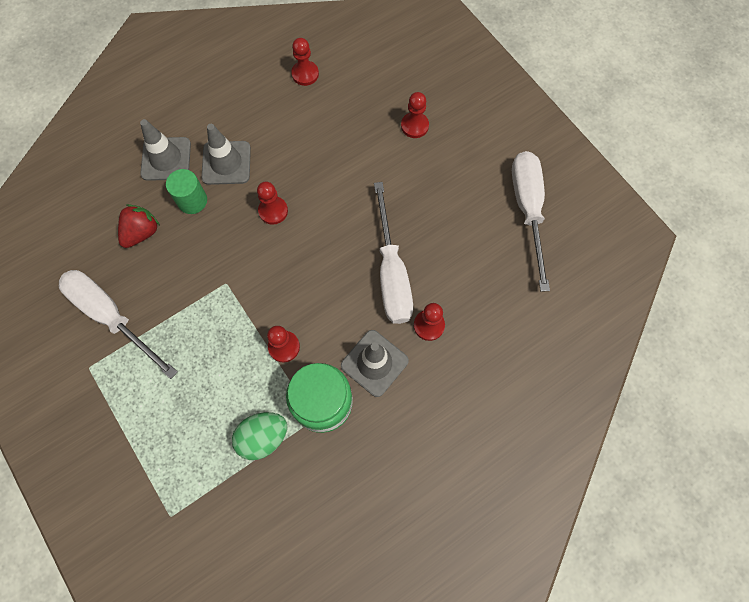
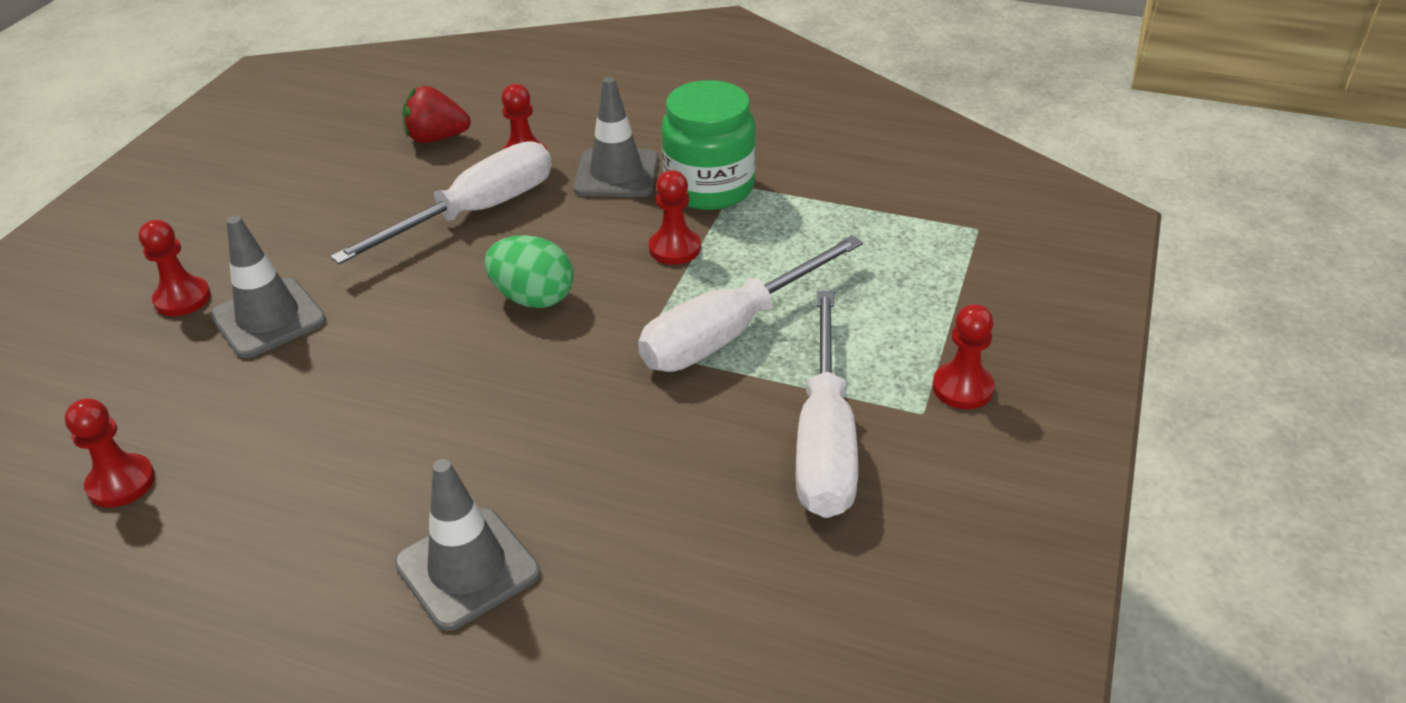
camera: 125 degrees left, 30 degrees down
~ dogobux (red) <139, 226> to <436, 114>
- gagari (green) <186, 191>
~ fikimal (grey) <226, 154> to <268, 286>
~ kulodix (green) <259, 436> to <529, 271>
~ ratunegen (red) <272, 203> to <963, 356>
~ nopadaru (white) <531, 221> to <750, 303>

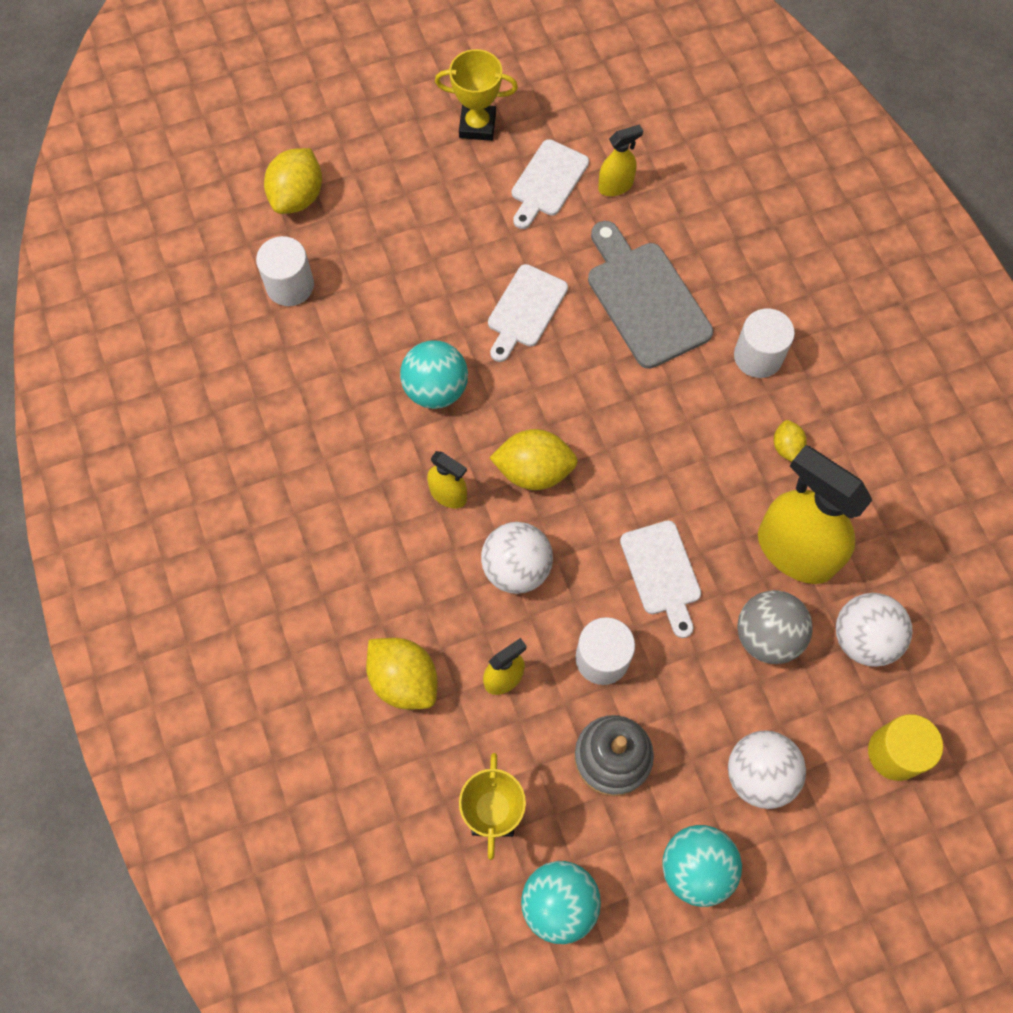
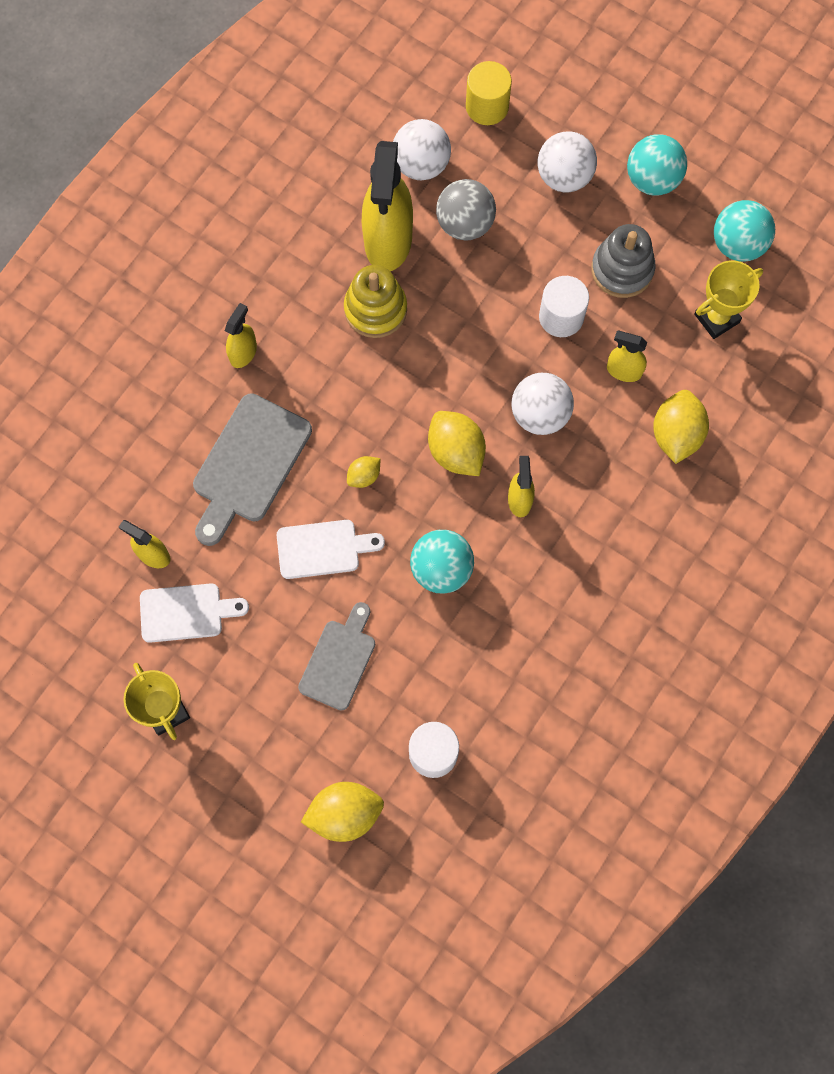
camera: 125 degrees left, 5 degrees up
- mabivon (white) <660, 579>
~ gagari (white) <764, 343> to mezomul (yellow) <241, 335>
~ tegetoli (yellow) <790, 441> to <363, 472>
+ mabivon (grey) <336, 656>
+ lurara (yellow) <375, 301>

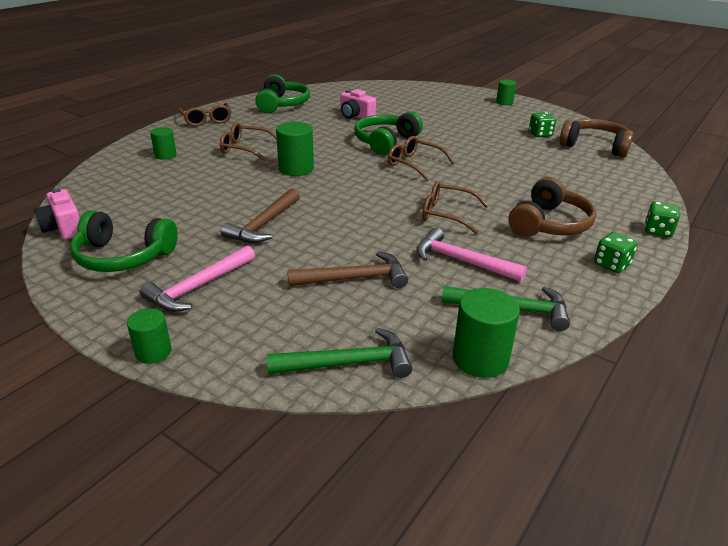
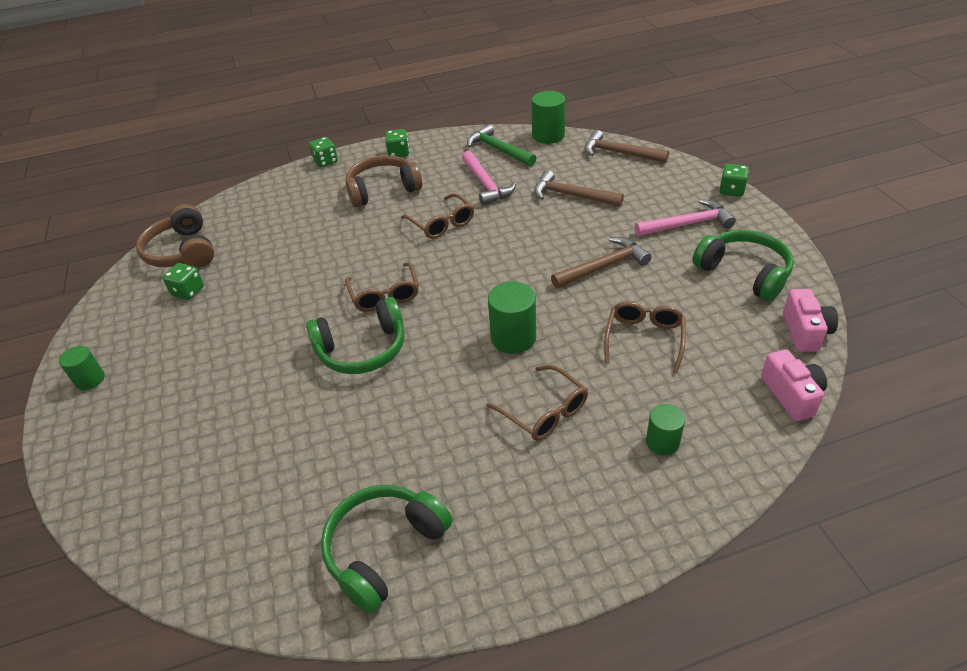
camera: 140 degrees left, 10 degrees up
~ gagari (green) <149, 336> to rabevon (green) <734, 180>
~ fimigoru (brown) <205, 114> to <645, 337>
~ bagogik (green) <339, 353> to bagogik (brown) <627, 146>
~ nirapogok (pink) <358, 104> to <794, 385>

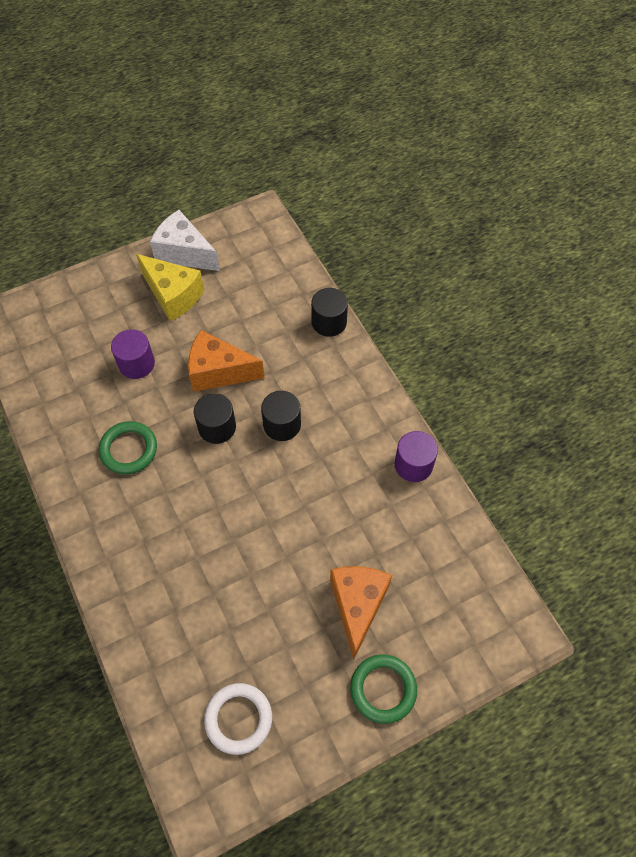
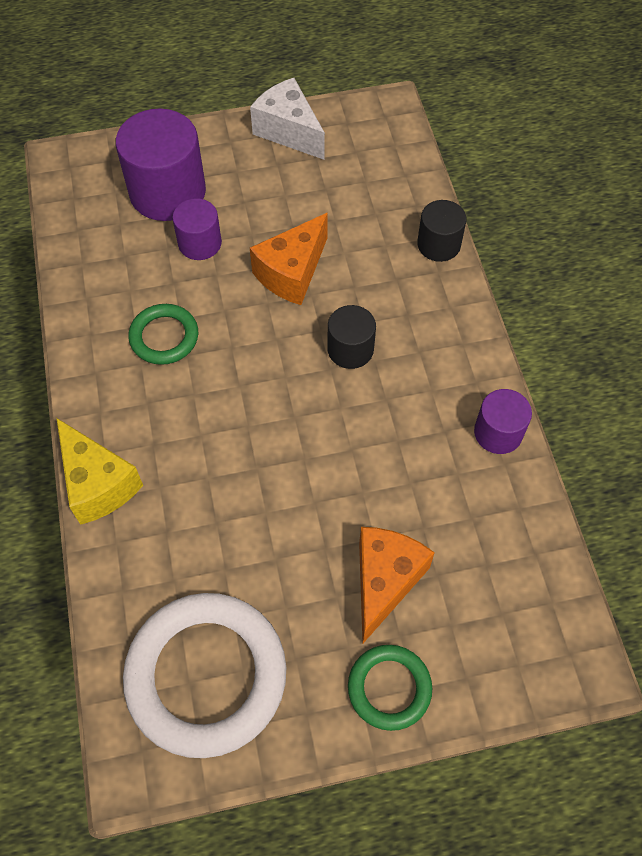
camera: 15 degrees right, 0 degrees up
~ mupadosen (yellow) <170, 287> to <100, 471>
~ mupadosen (orange) <226, 361> = <289, 259> 75 degrees counterclockwise
- gagari (black) <215, 418>
~ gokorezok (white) <238, 719> = <204, 675> x1.93
+ gagari (purple) <161, 165>

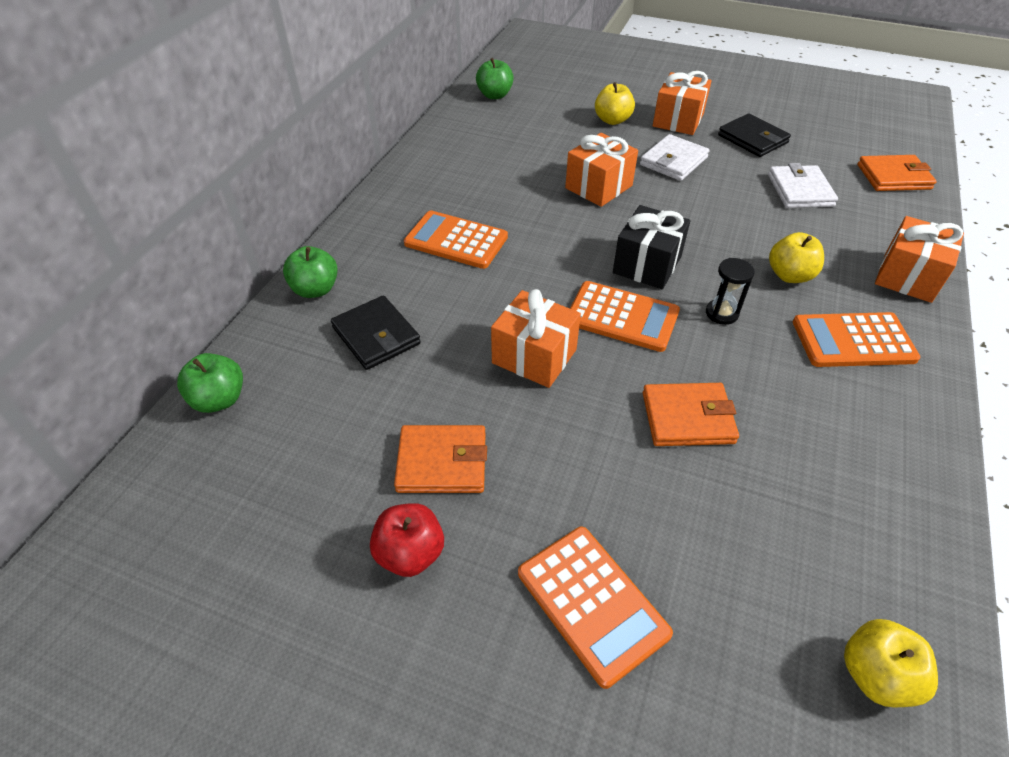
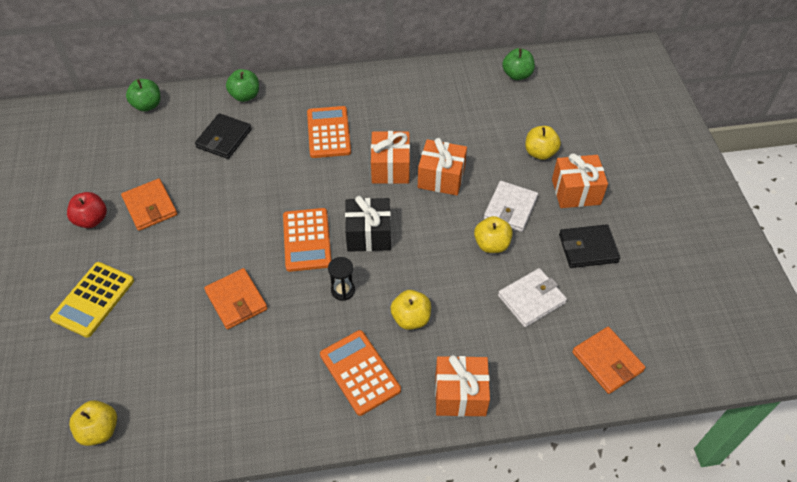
camera: 60 degrees right, 5 degrees up
~ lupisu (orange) <536, 338> to <390, 157>
~ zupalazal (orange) <595, 608> to zupalazal (yellow) <92, 300>
~ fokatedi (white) <675, 157> = <511, 206> 75 degrees counterclockwise
~ fokatedi (black) <754, 135> = <589, 246> 60 degrees clockwise
+ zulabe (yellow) <493, 234>

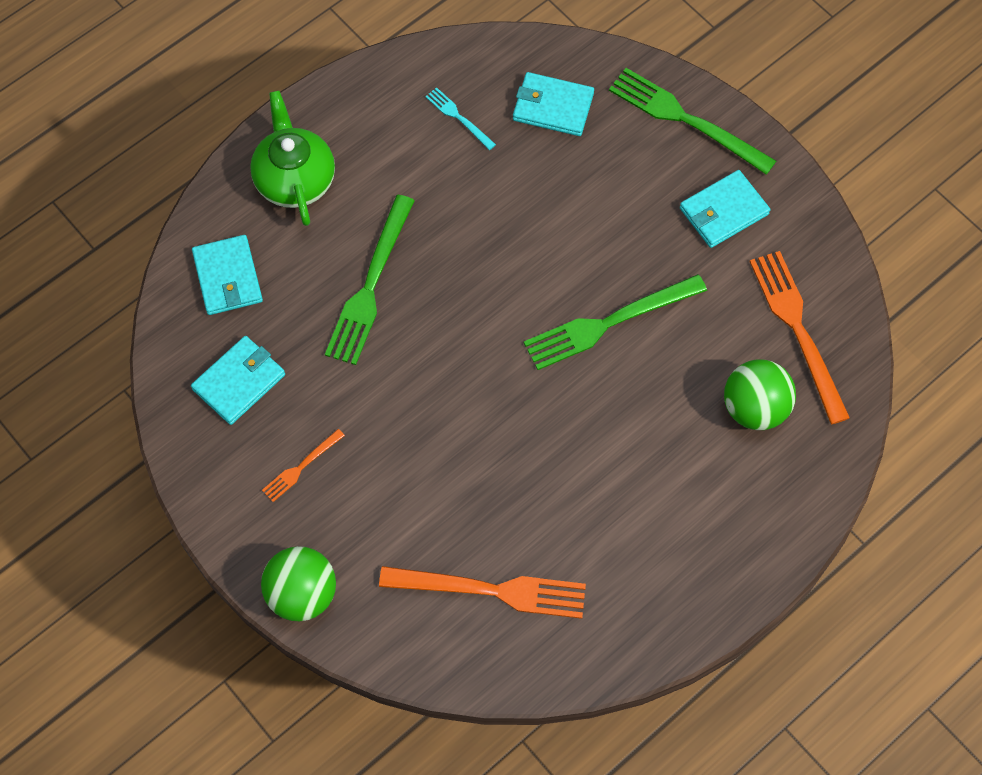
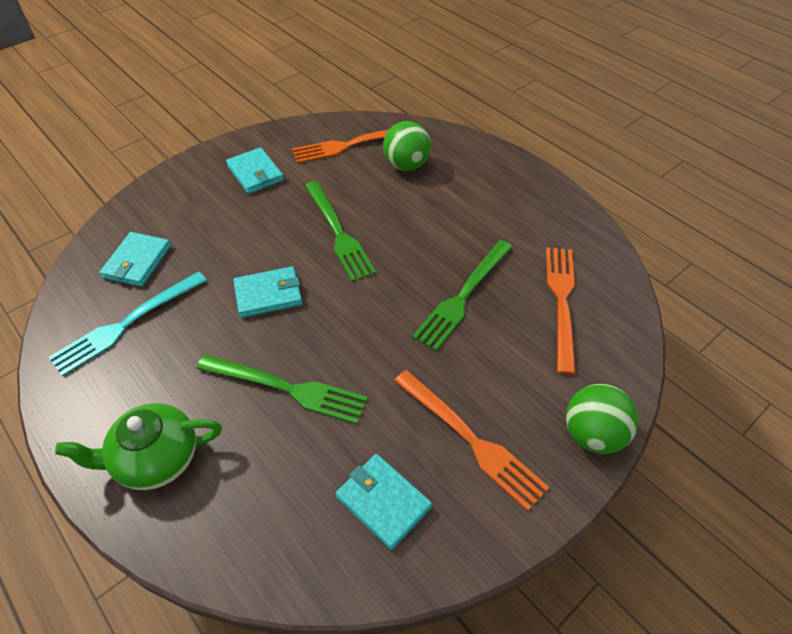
camera: 90 degrees left, 15 degrees down
~ fokatedi (turquoise) <227, 275> to <267, 292>
~ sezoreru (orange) <303, 465> = <472, 440> x2.02
~ sezoreru (turquoise) <460, 118> = <128, 323> x2.02
~ sezoreru (green) <692, 121> to <462, 295>

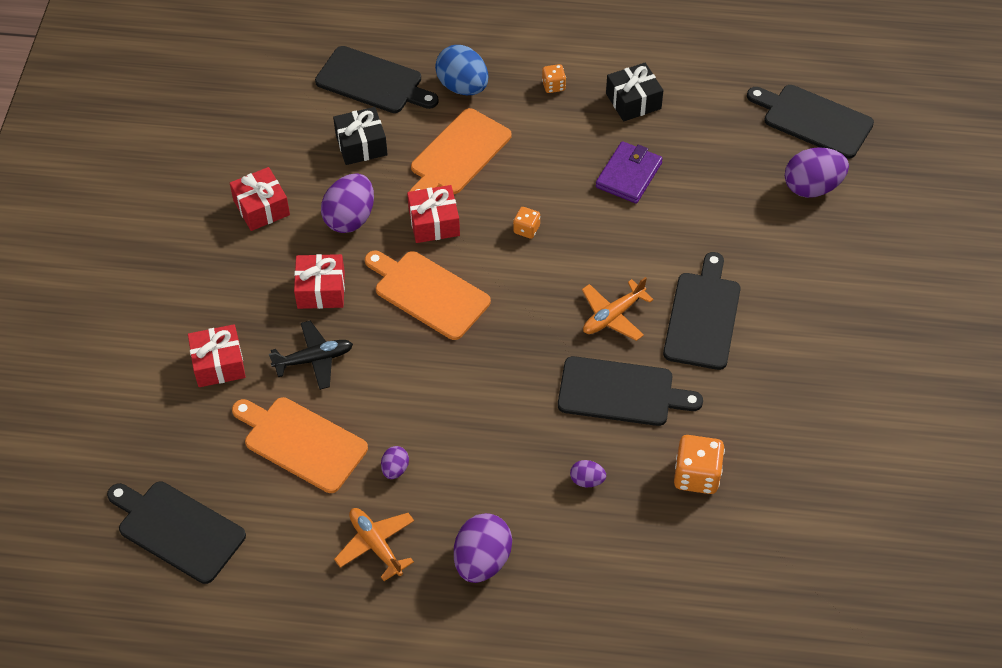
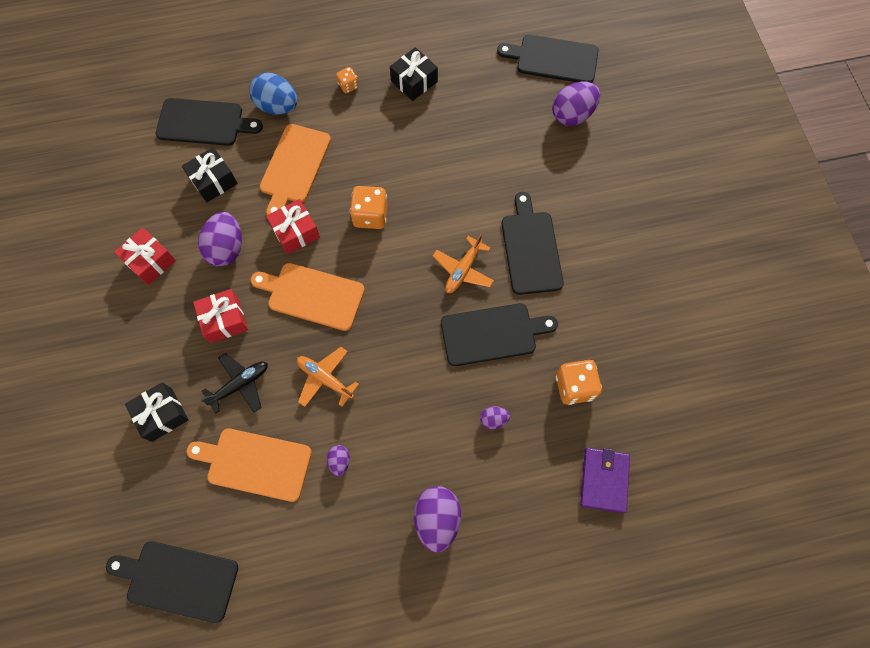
camera: 20 degrees left, 15 degrees up
~ lupisu (red) <217, 355> to lupisu (black) <157, 412>
~ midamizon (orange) <374, 544> to <328, 377>
~ rabevon (orange) <526, 223> = <369, 207> x1.80
~ fokatedi (purple) <629, 172> to <605, 480>

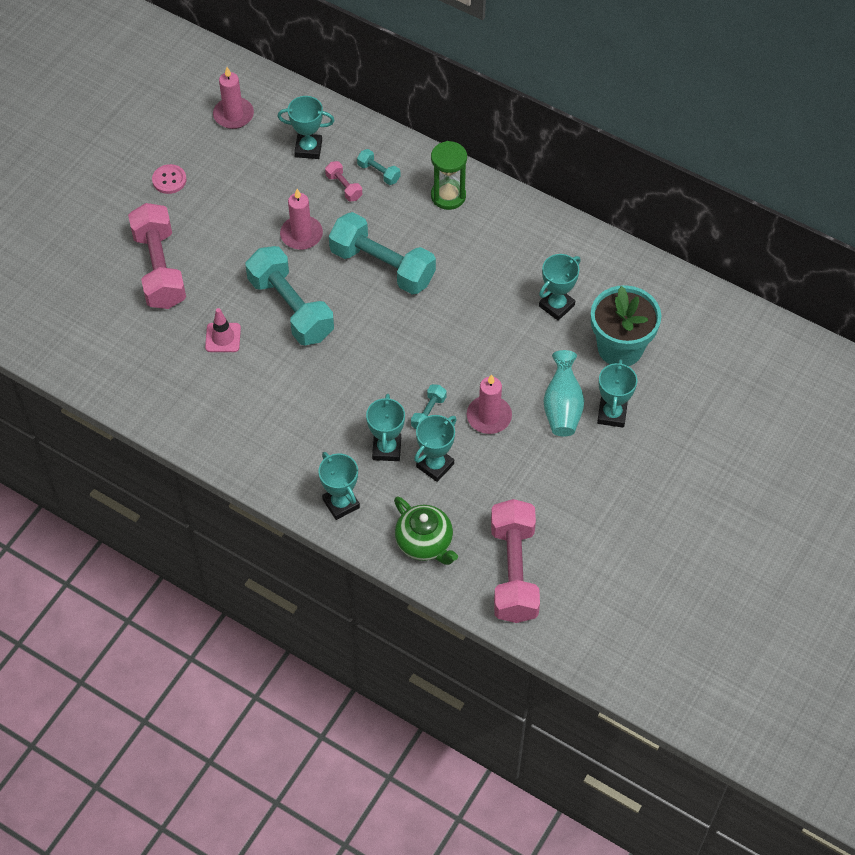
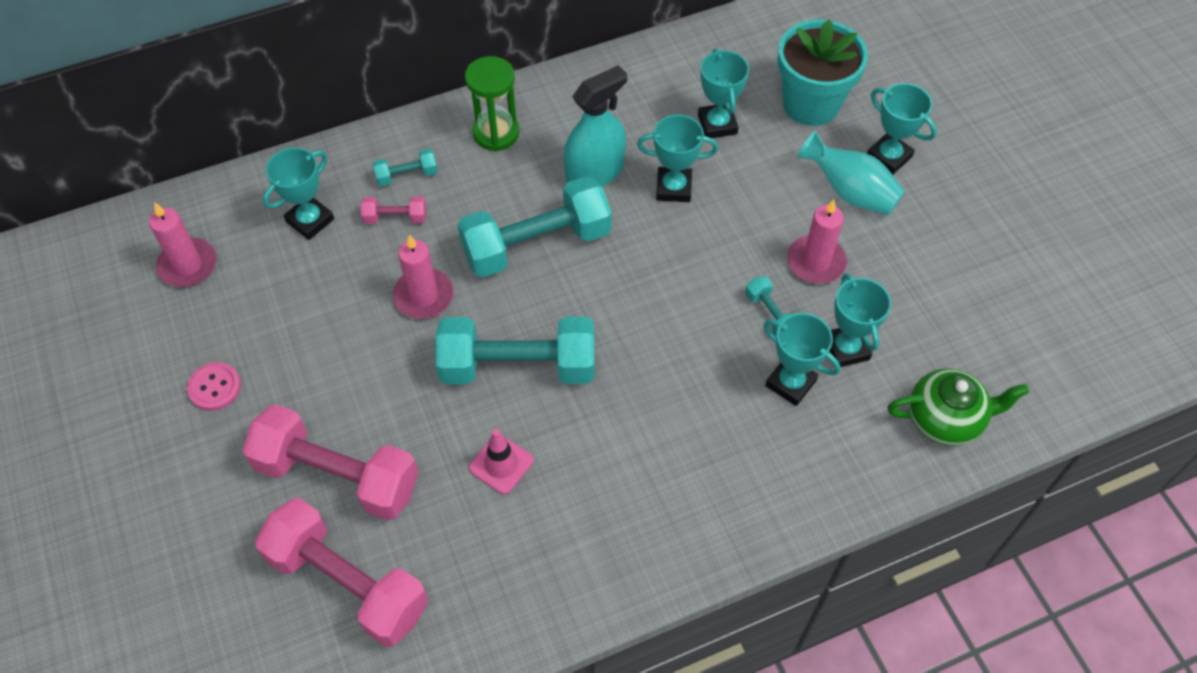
camera: 55 degrees left, 0 degrees up
~ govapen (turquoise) <339, 486> to <677, 158>
~ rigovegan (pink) <515, 561> to <341, 572>
+ mezomul (turquoise) <595, 125>

